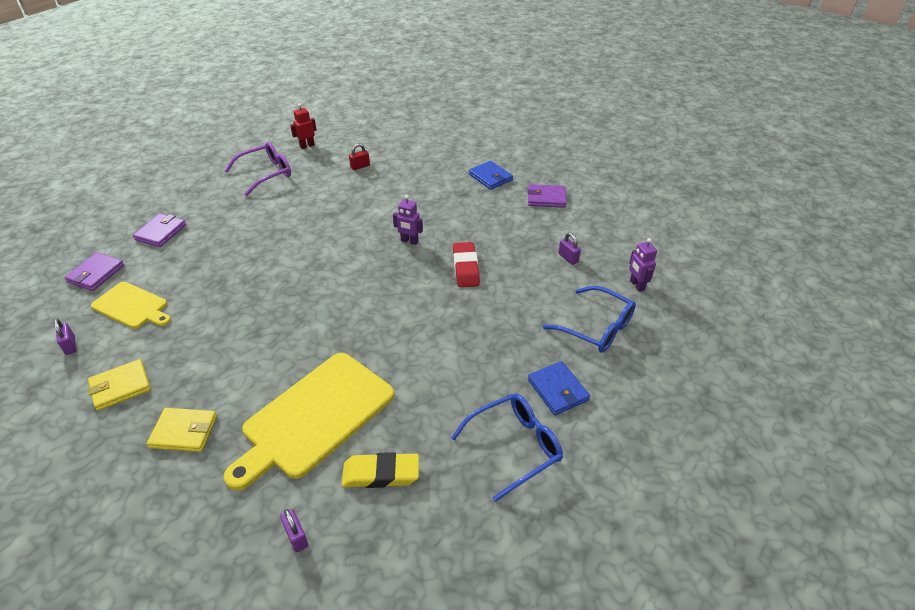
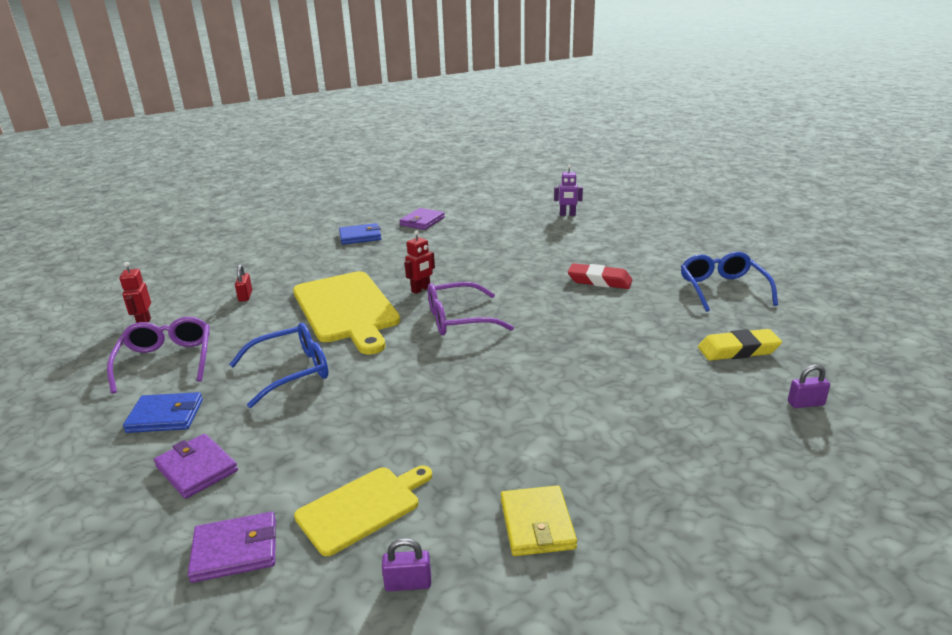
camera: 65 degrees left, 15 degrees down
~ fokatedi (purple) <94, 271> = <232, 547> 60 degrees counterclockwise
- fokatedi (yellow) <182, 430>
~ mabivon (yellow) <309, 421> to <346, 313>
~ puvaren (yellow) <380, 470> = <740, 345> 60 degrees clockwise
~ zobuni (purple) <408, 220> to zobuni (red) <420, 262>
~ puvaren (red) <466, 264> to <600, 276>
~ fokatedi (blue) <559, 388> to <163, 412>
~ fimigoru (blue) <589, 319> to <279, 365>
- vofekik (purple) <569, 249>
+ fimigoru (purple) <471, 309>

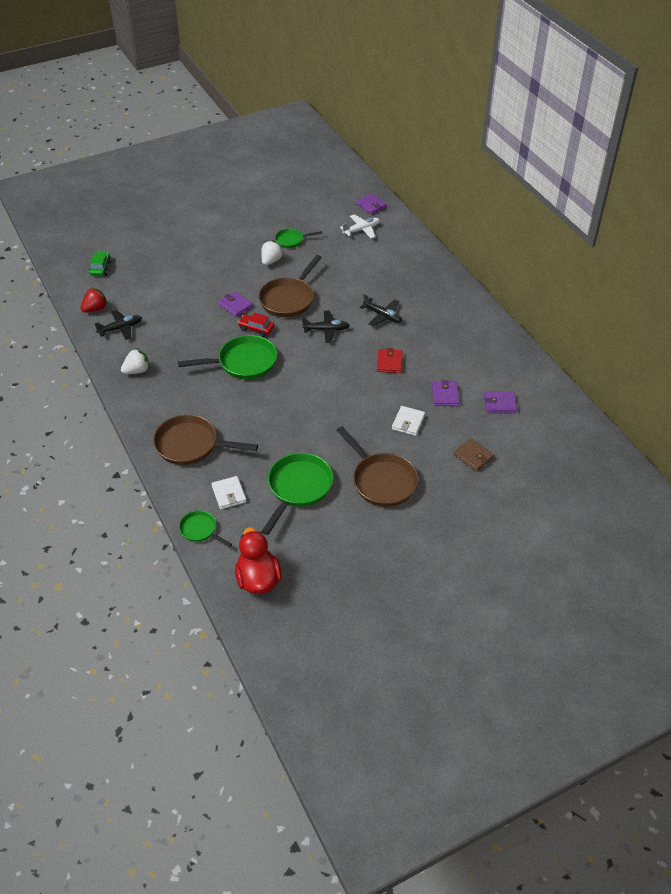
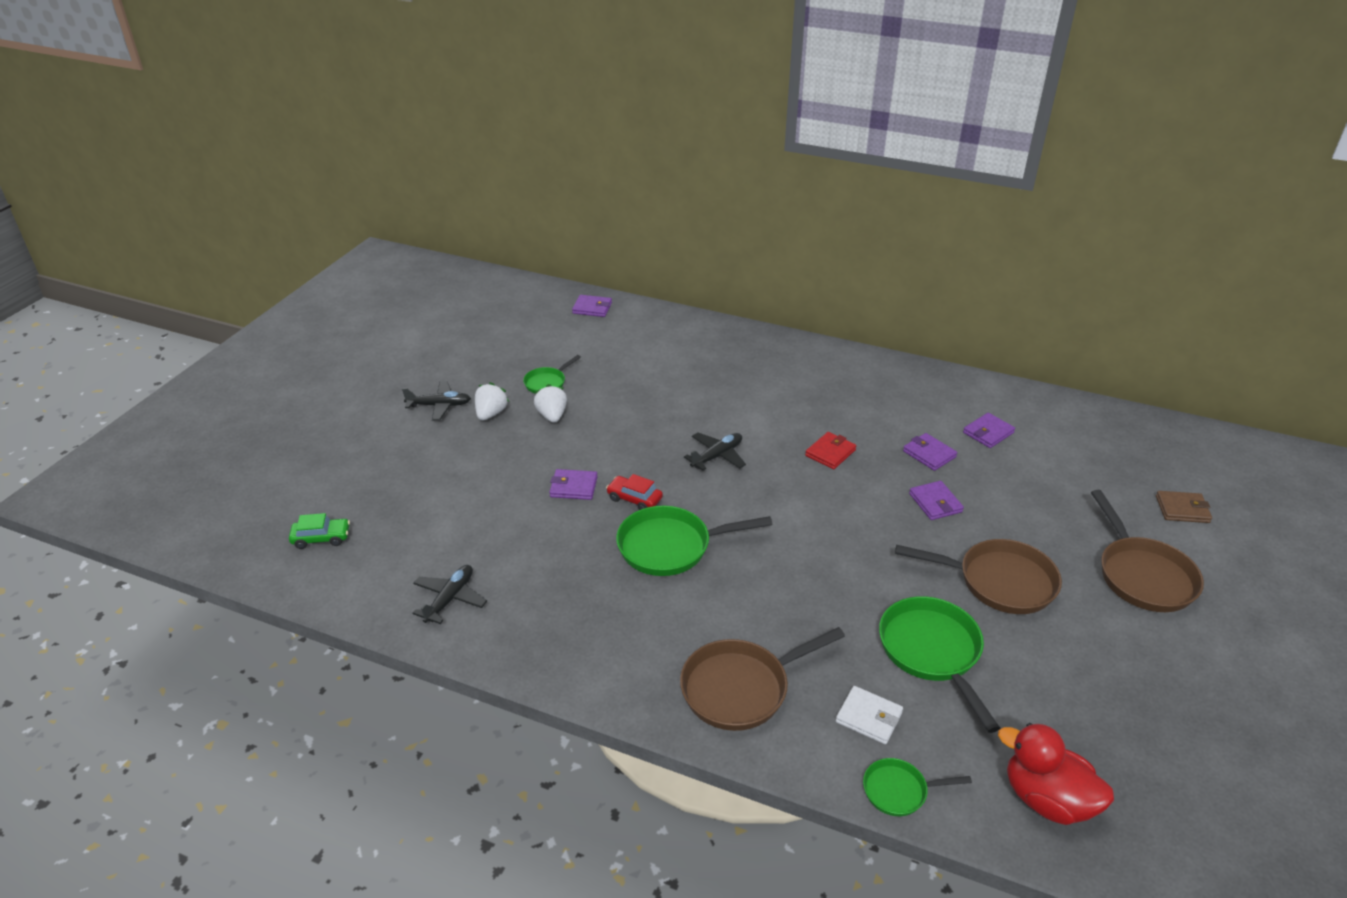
camera: 40 degrees left, 10 degrees down
- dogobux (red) <94, 300>
~ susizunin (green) <100, 264> = <319, 531> 120 degrees clockwise
~ dogobux (white) <135, 361> to <492, 401>
~ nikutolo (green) <227, 357> = <694, 541> 135 degrees counterclockwise
~ susizunin (red) <256, 325> = <634, 492> 45 degrees clockwise
~ nikutolo (brown) <290, 286> to <1147, 551>
- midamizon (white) <360, 226>
~ midamizon (black) <381, 310> to <436, 400>
~ fokatedi (red) <390, 360> = <830, 450> 75 degrees clockwise
~ fokatedi (white) <408, 421> to fokatedi (purple) <936, 500>
~ fokatedi (brown) <473, 455> to <1184, 507>

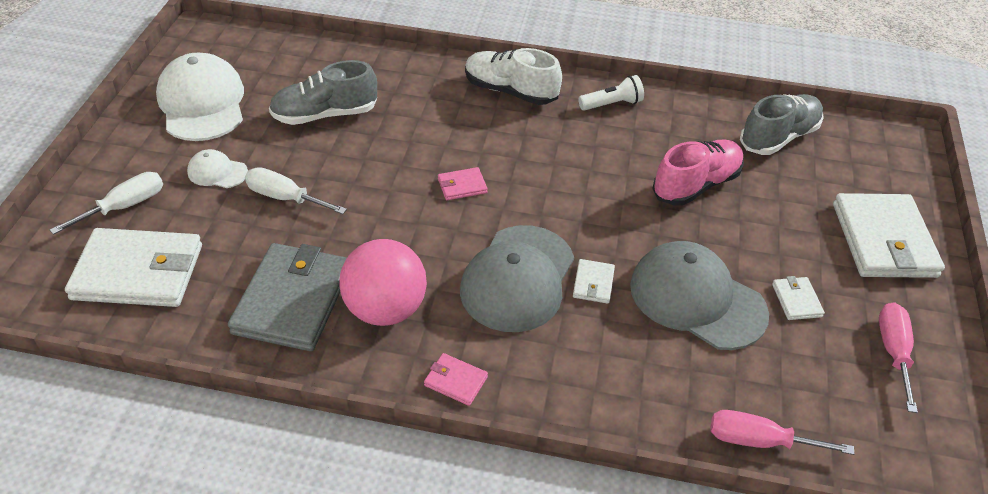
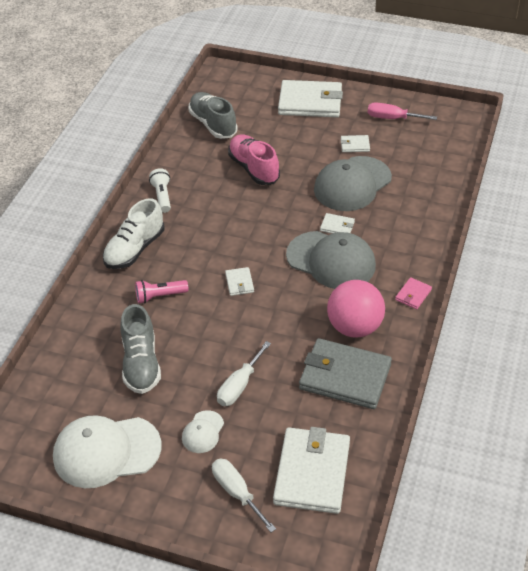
camera: 80 degrees left, 0 degrees up
~ fokatedi (pink) <463, 183> to fokatedi (white) <239, 281>
- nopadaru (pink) <782, 432>
+ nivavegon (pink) <162, 292>

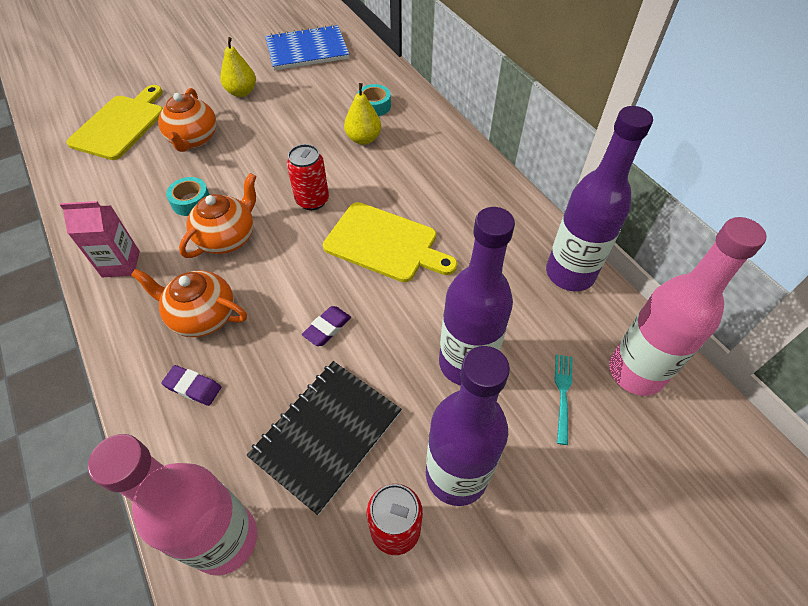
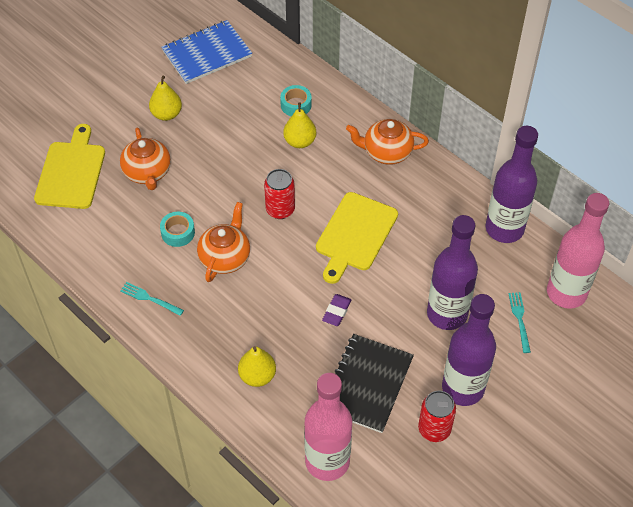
camera: 15 degrees left, 0 degrees up
~ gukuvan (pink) <100, 239> to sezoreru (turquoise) <152, 299>
~ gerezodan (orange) <189, 303> to <387, 142>
~ puvaren (purple) <191, 385> to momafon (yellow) <257, 366>
~ mabivon (yellow) <390, 242> = <357, 238> 105 degrees clockwise

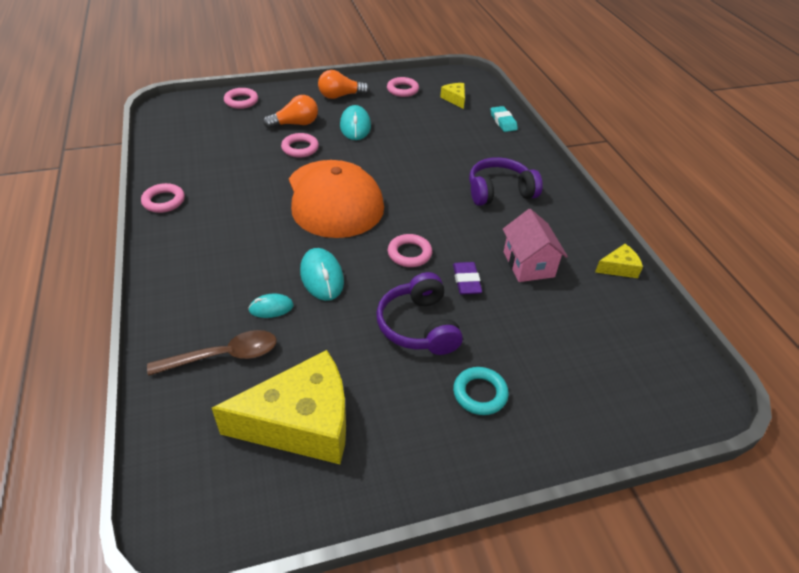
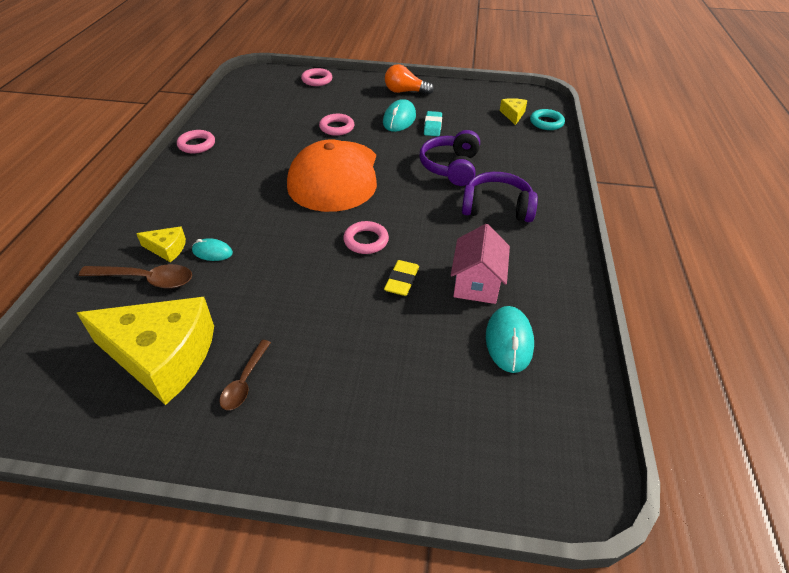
camera: 25 degrees right, 0 degrees up
- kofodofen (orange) <290, 112>
~ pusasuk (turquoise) <322, 274> to <510, 339>
~ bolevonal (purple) <419, 313> to <450, 158>
- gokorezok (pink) <403, 87>
~ puvaren (purple) <467, 278> to puvaren (yellow) <401, 278>
~ gokorezok (turquoise) <481, 391> to <547, 119>
~ puvaren (turquoise) <504, 119> to <433, 123>
~ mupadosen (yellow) <619, 261> to <161, 244>
+ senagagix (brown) <245, 375>

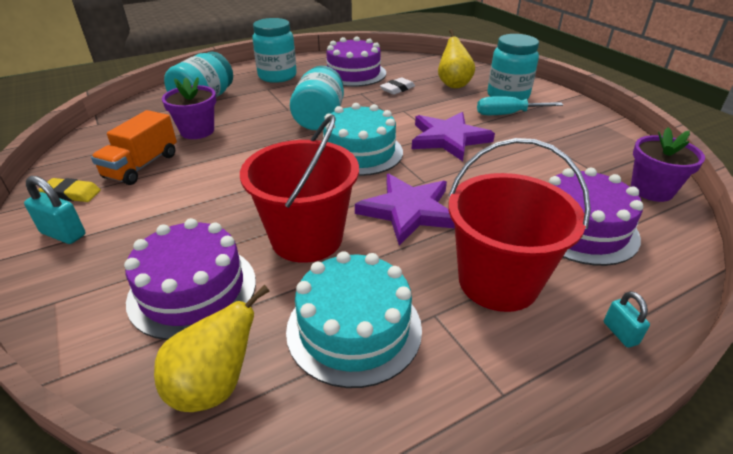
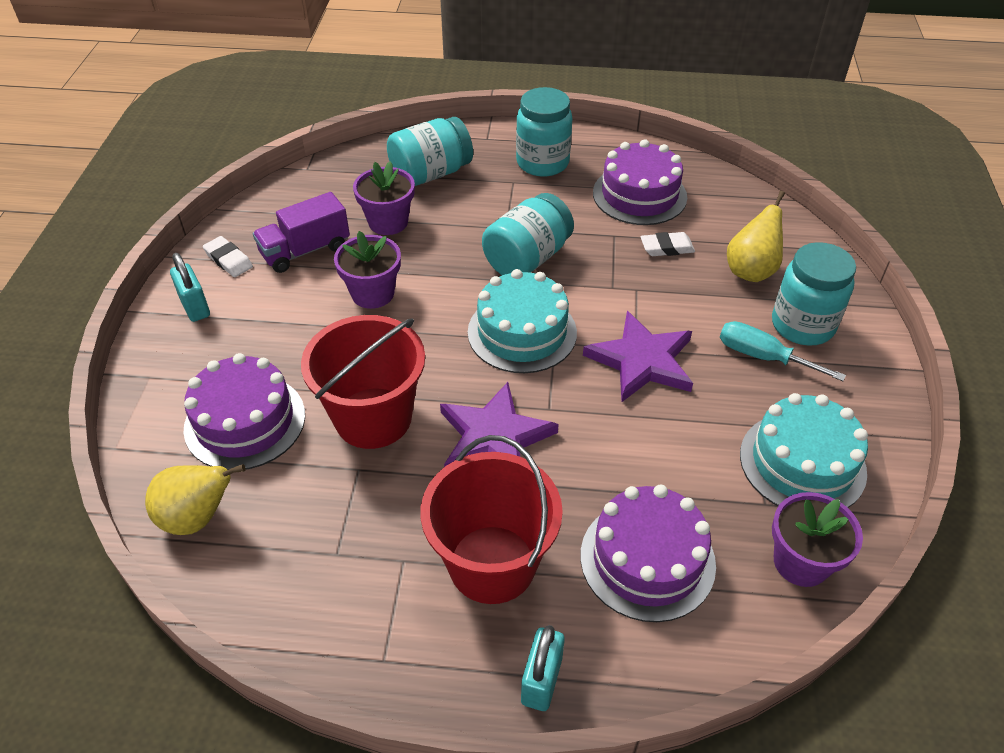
camera: 35 degrees right, 10 degrees up
~ puvaren (yellow) <69, 190> to puvaren (white) <228, 256>
~ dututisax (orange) <134, 147> to dututisax (purple) <301, 232>
~ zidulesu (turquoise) <354, 319> to <804, 450>
~ vofekik (turquoise) <627, 319> = <543, 668> x1.57
+ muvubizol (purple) <367, 270>

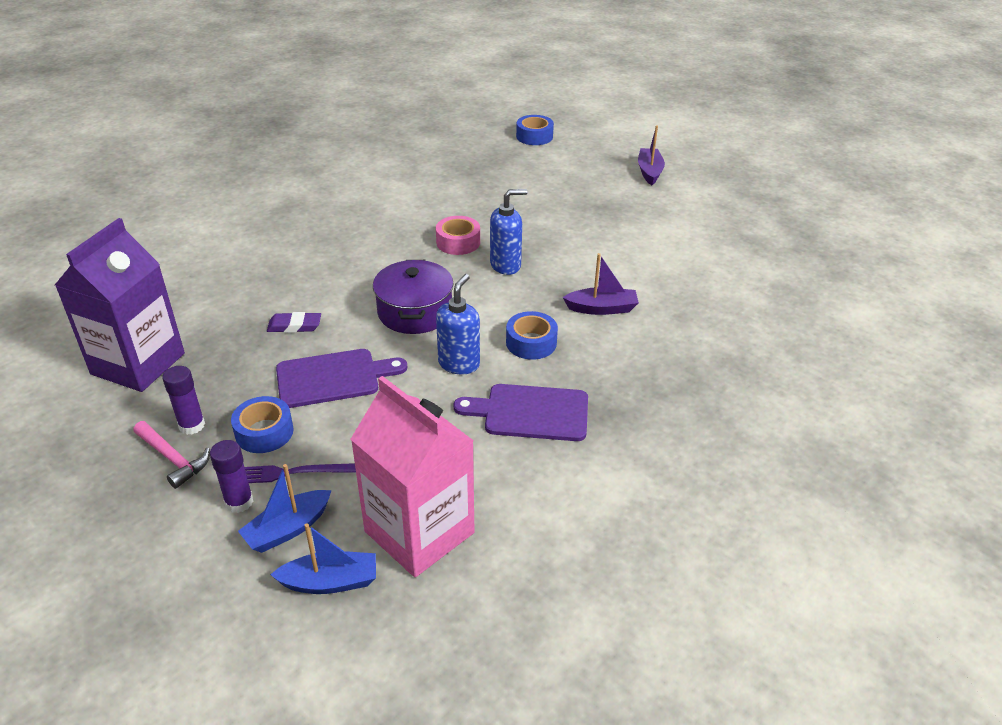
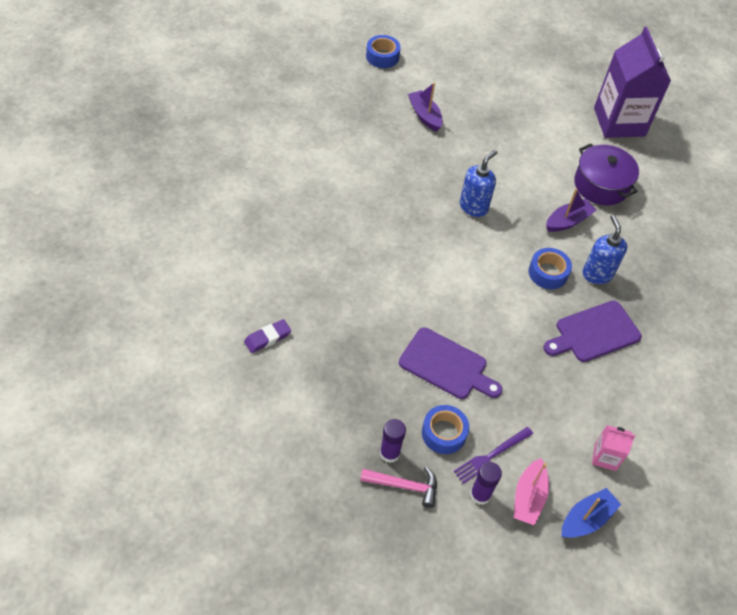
camera: 35 degrees left, 15 degrees up
~ gukuvan (purple) <120, 305> to <632, 82>
~ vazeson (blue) <285, 508> to vazeson (pink) <531, 492>
~ puvaren (purple) <294, 322> to <267, 336>
~ mabivon (purple) <341, 378> = <451, 363> 75 degrees clockwise
~ gukuvan (pink) <412, 476> = <614, 448> x0.44
~ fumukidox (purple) <413, 297> to <606, 174>
- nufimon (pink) <458, 235>
~ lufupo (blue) <458, 324> to <604, 249>
~ vazeson (purple) <651, 155> to <425, 107>

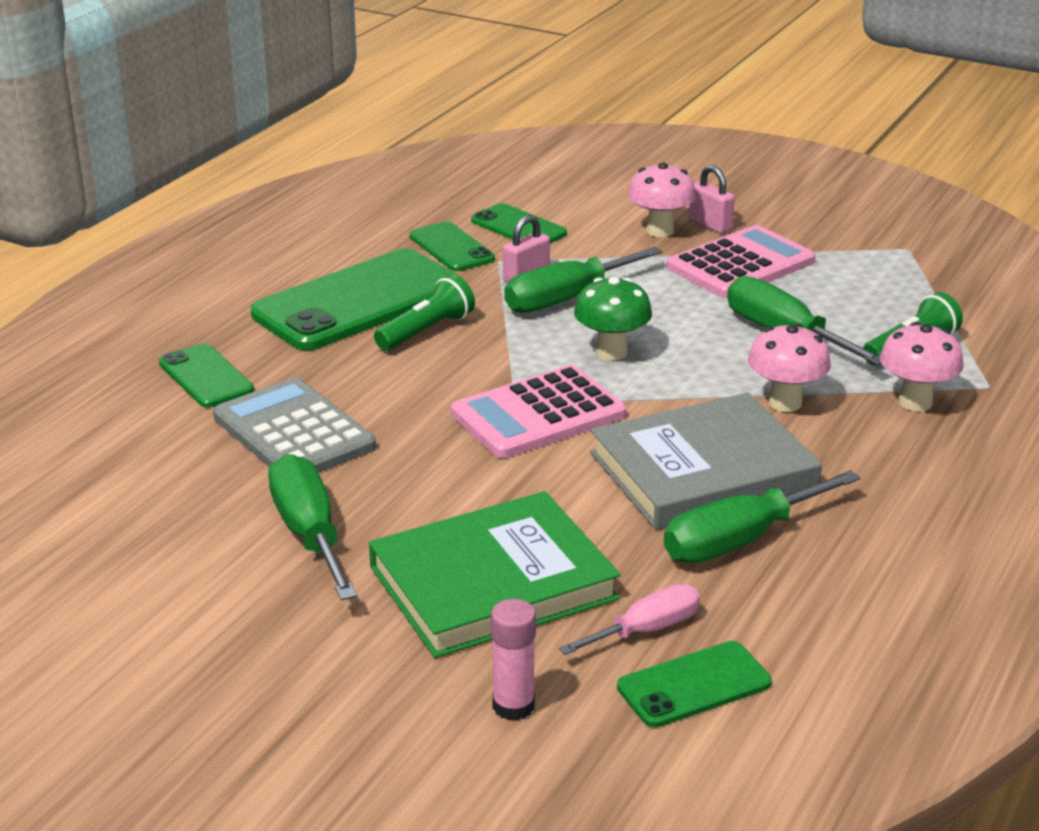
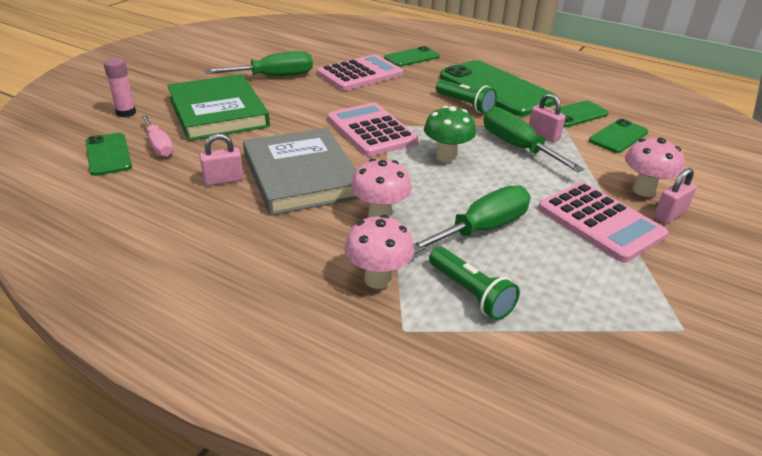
camera: 90 degrees right, 5 degrees up
~ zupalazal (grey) <294, 425> to zupalazal (pink) <360, 72>
~ nopadaru (green) <762, 516> to vofekik (pink) <221, 160>

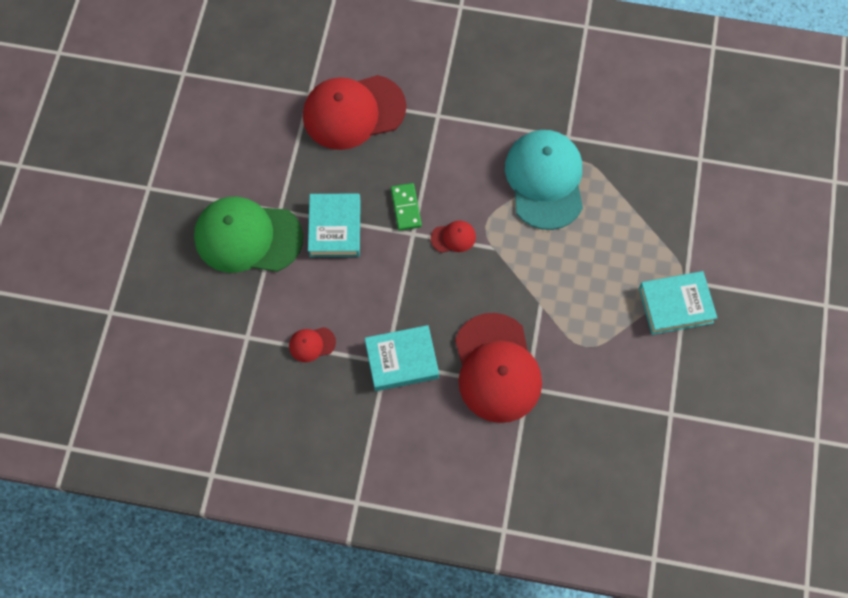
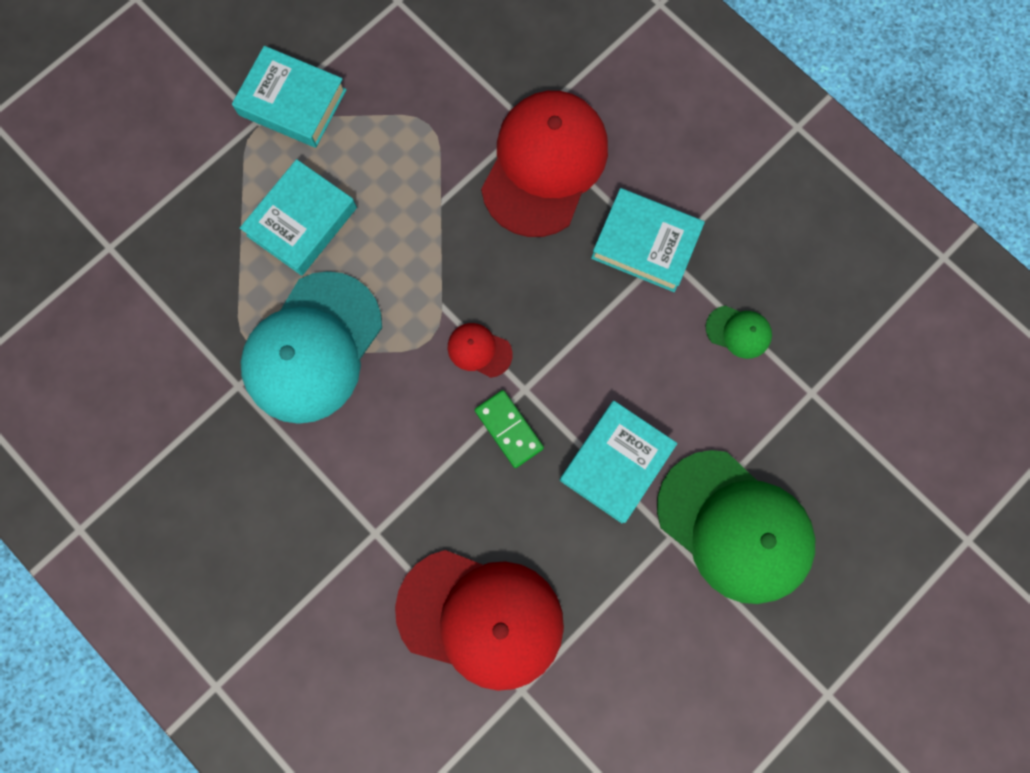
camera: 145 degrees left, 10 degrees up
~ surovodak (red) <312, 344> to surovodak (green) <739, 332>
~ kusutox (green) <406, 207> = <509, 429> 60 degrees counterclockwise
+ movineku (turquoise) <298, 217>

